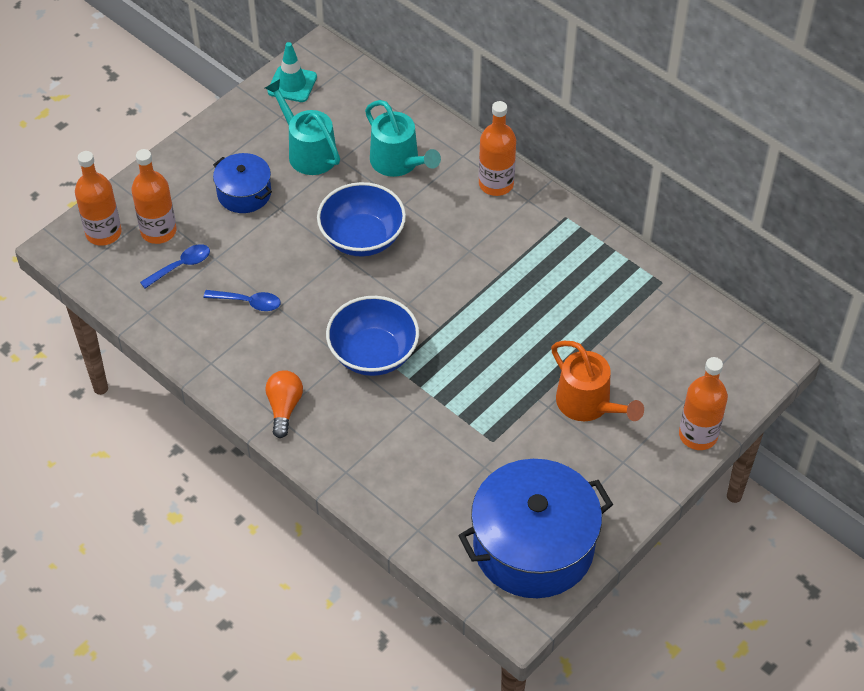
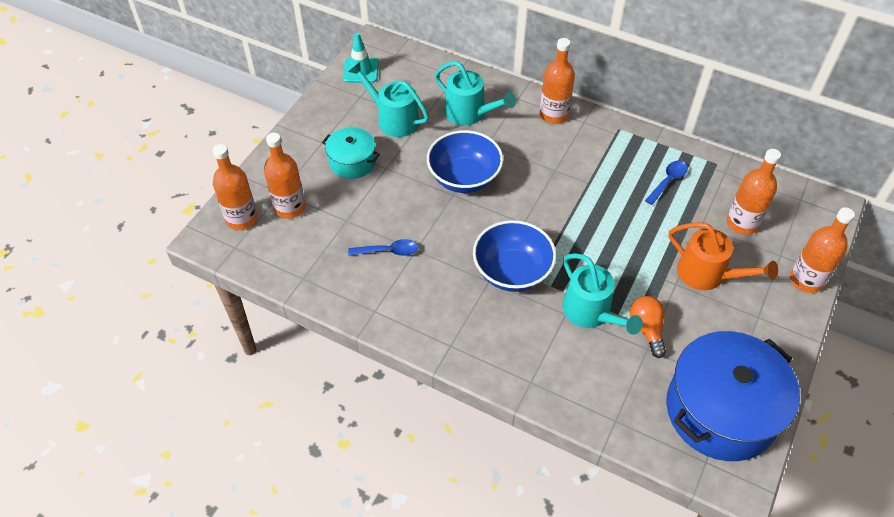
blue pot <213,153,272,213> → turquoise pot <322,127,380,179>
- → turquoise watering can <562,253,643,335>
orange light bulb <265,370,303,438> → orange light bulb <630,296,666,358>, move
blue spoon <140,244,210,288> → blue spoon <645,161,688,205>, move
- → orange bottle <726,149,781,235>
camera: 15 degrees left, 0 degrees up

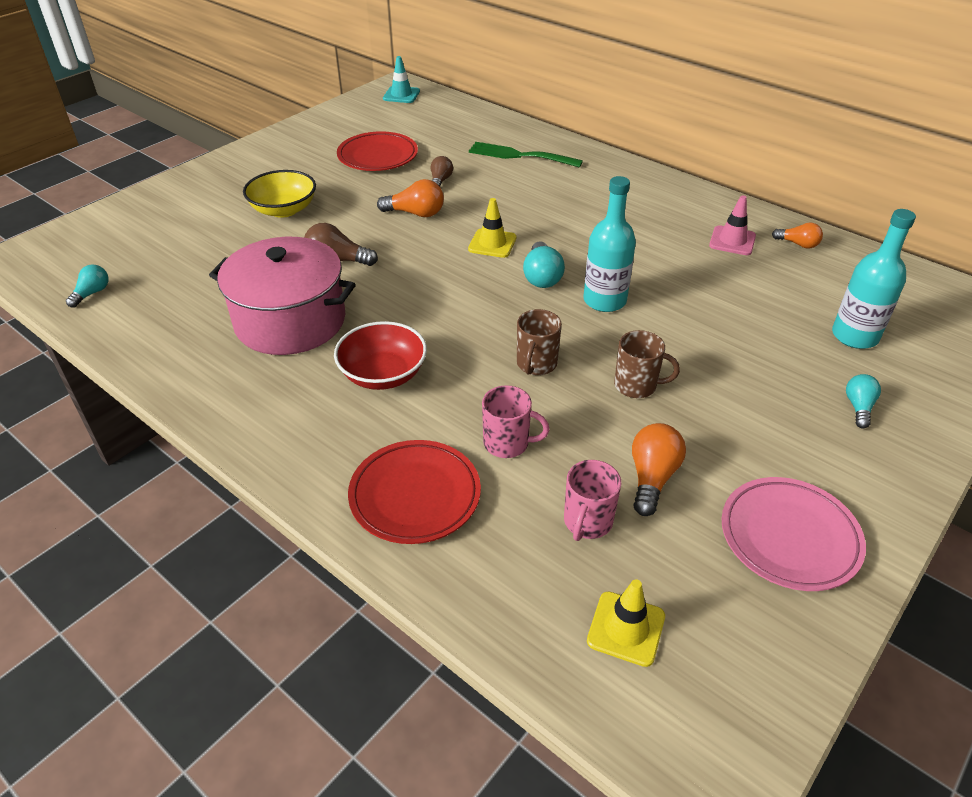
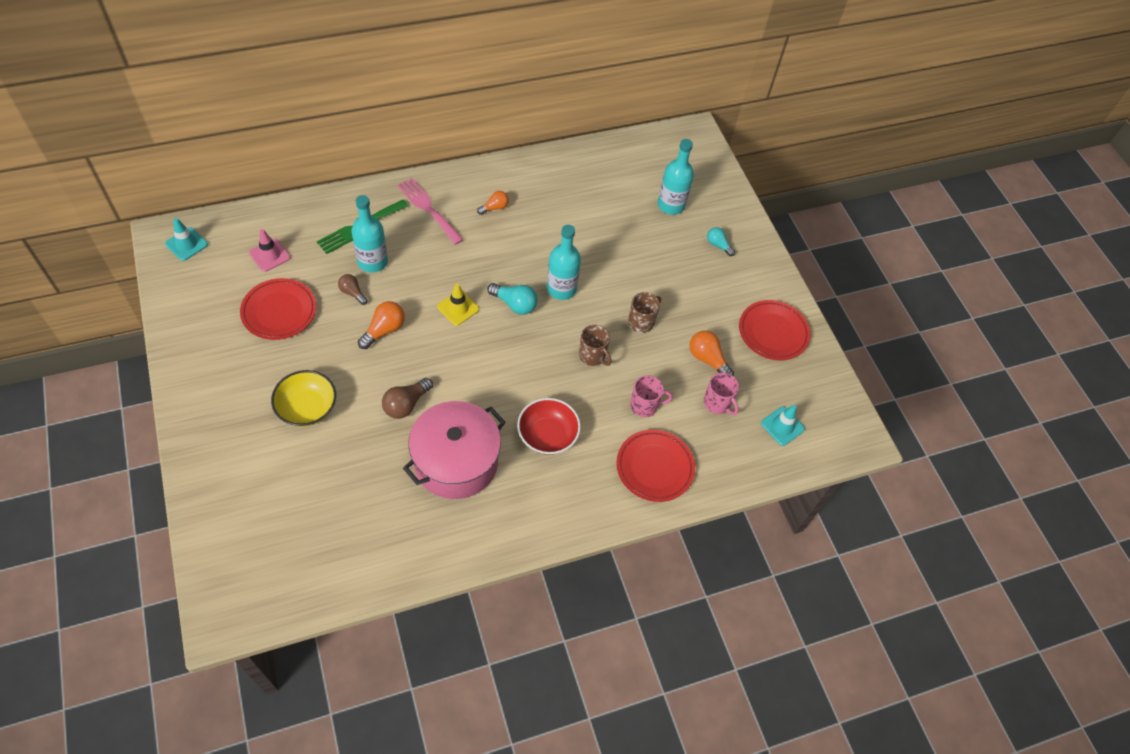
pink traffic cone <709,195,756,255> → pink traffic cone <249,229,291,272>, move
- → turquoise bottle <351,195,388,273>
- → pink fork <397,178,464,245>
orange light bulb <772,222,823,248> → orange light bulb <477,191,509,215>, move
pink mug <482,385,550,458> → pink mug <630,375,673,417>, 45 degrees clockwise
pink plate <721,477,866,591> → red plate <739,300,810,360>
yellow traffic cone <587,579,665,667> → turquoise traffic cone <761,405,805,446>
turquoise light bulb <66,264,108,308> → -
camera: 65 degrees left, 15 degrees up

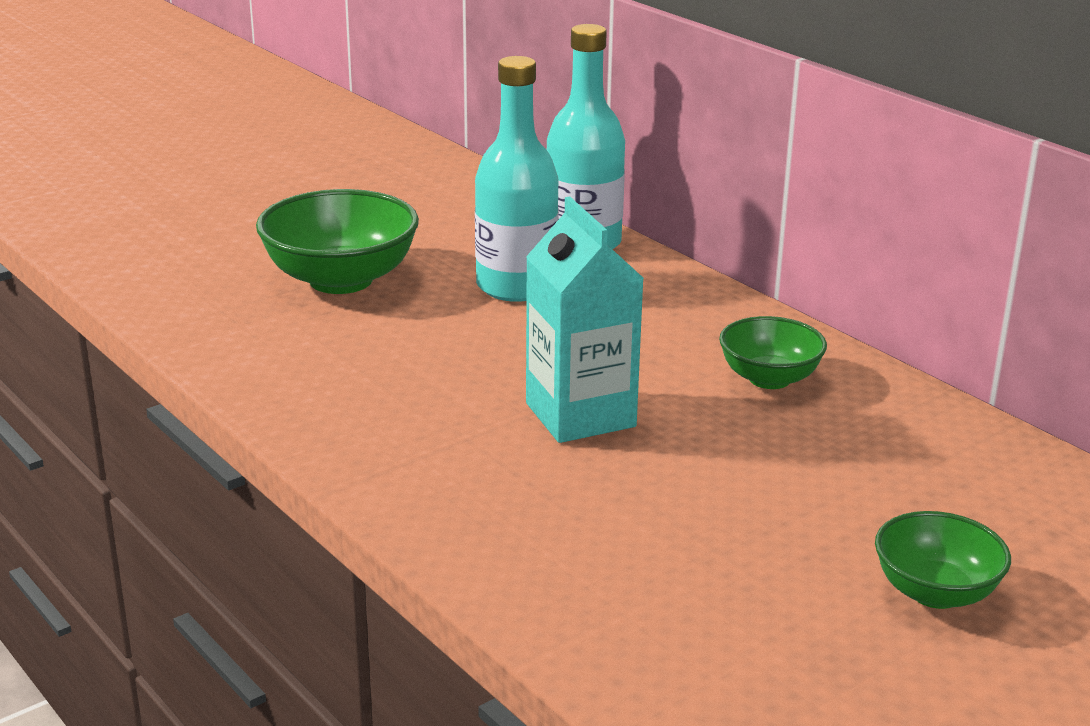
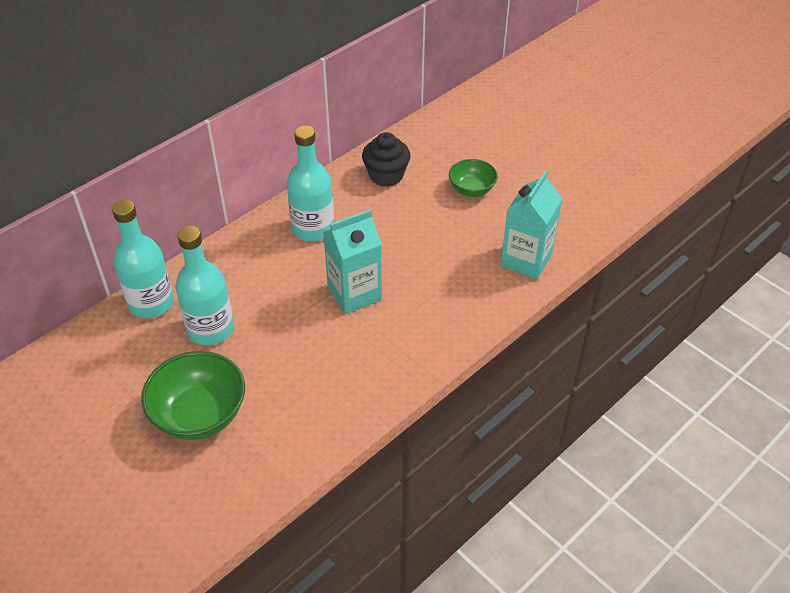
green bowl <719,316,827,389> → turquoise bottle <287,125,334,241>
- → black cupcake <362,132,411,187>
- → turquoise carton <501,171,562,280>
camera: 95 degrees left, 20 degrees up

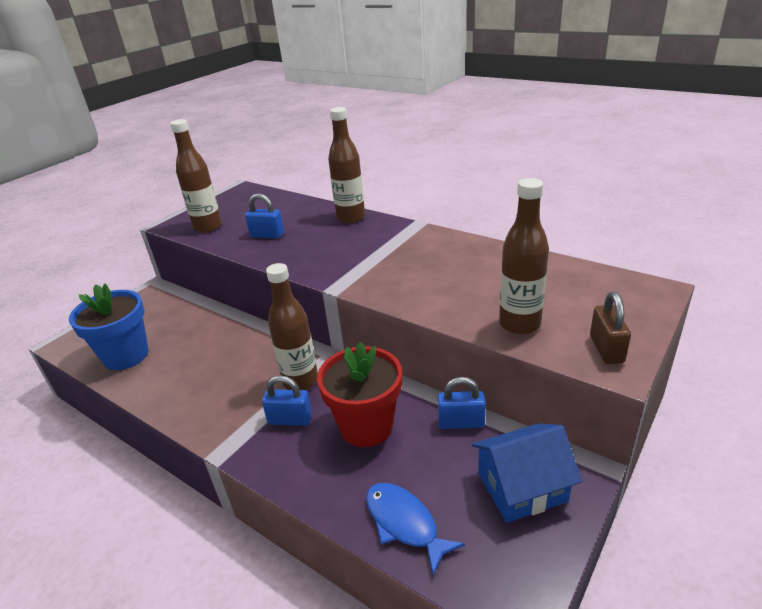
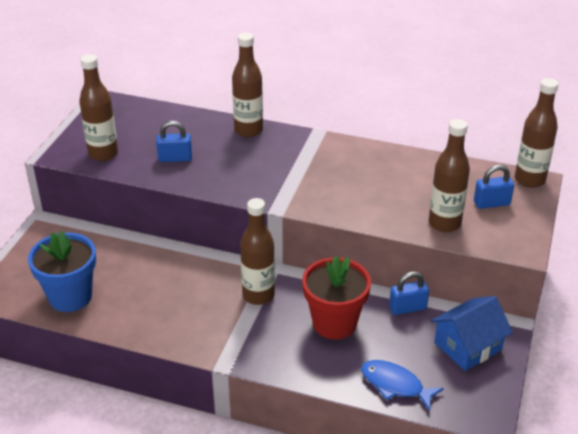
blue padlock <262,375,312,426> → blue padlock <474,165,514,209>, move
- → brown bottle <515,78,558,188>
brown padlock <590,292,631,364> → -
camera: 20 degrees left, 5 degrees up

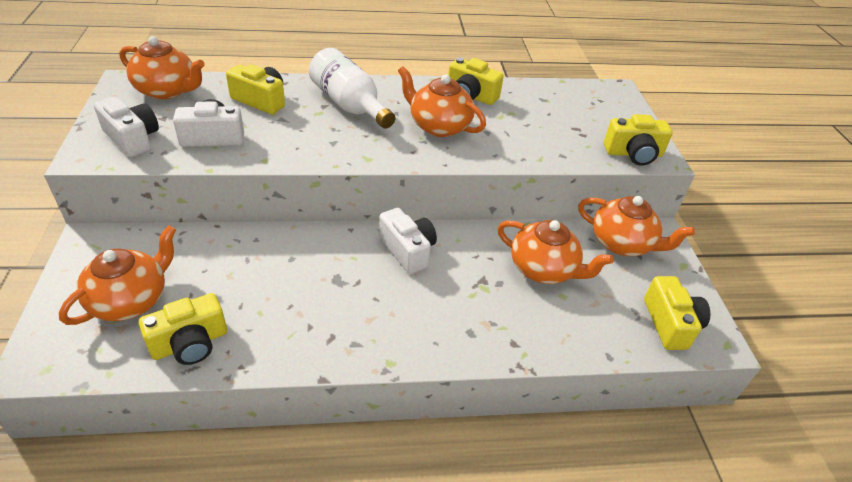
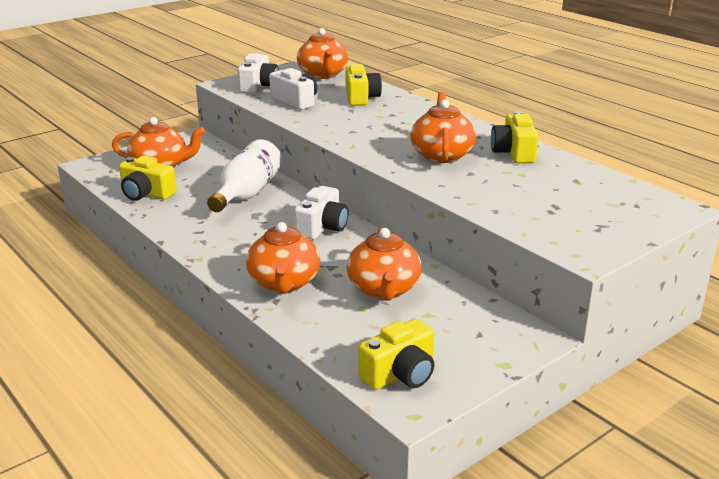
white bottle <309,48,395,129> → white bottle <207,139,282,212>, move
orange teapot <578,196,695,256> → orange teapot <246,222,320,294>, move
yellow camera <604,114,673,166> → -
camera: 60 degrees right, 15 degrees down

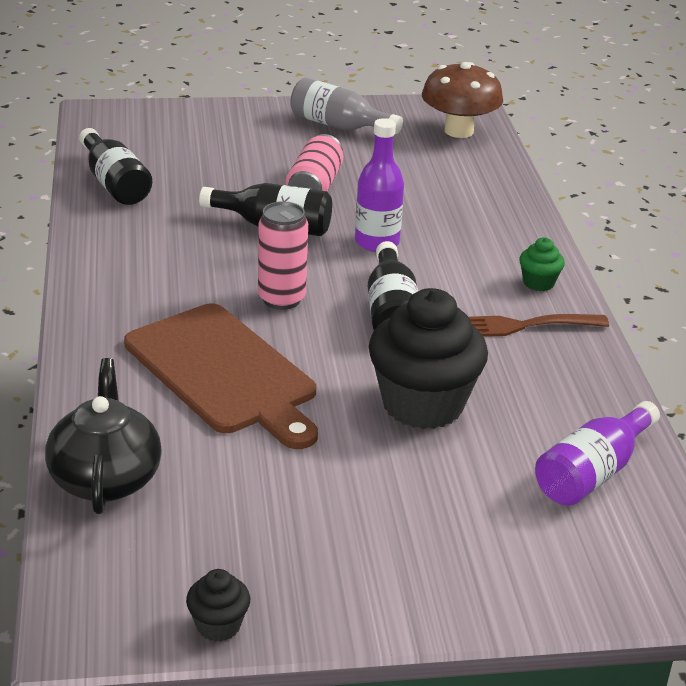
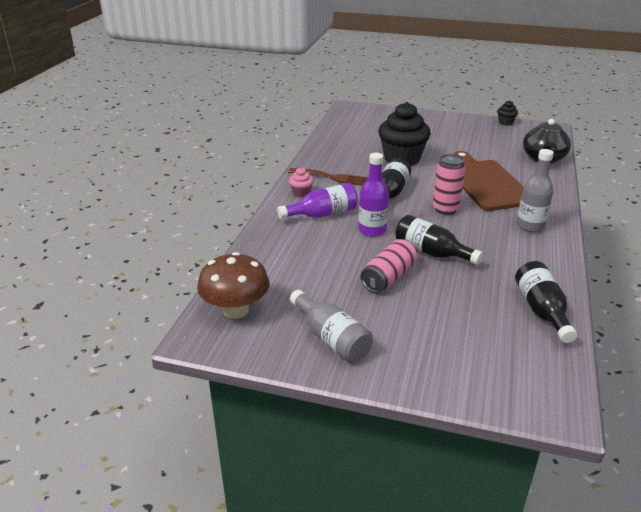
purple bottle <535,401,660,506> → purple bottle <277,183,358,219>, move
green cupcake <519,238,565,291> → pink cupcake <289,168,314,198>
- → grey bottle <516,149,554,232>
camera: 155 degrees left, 0 degrees up

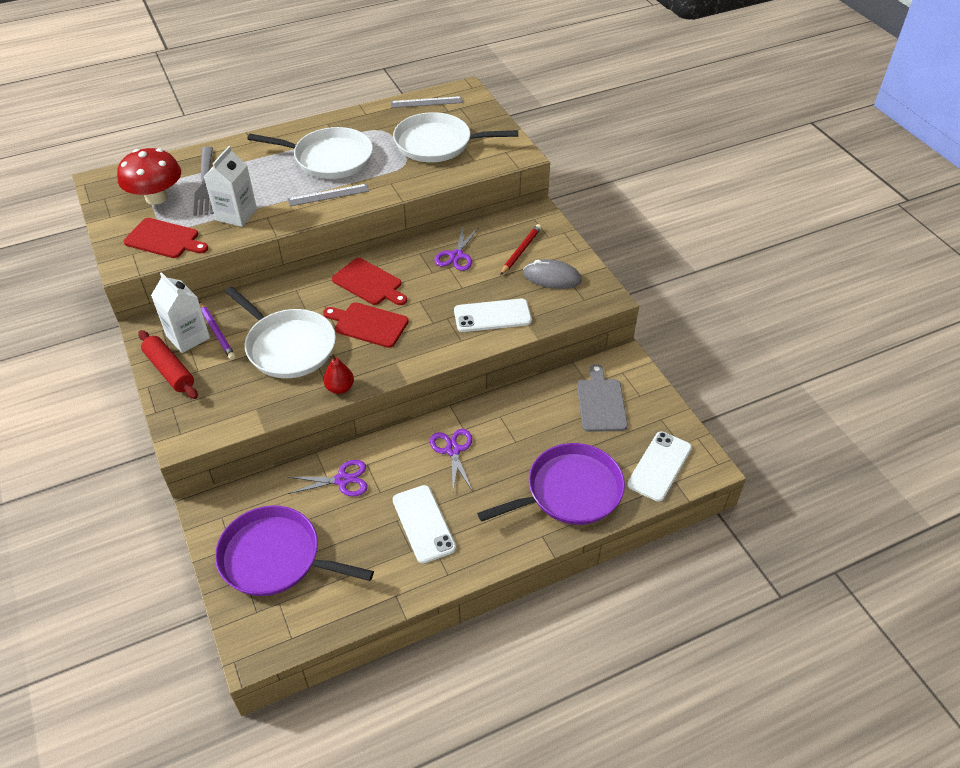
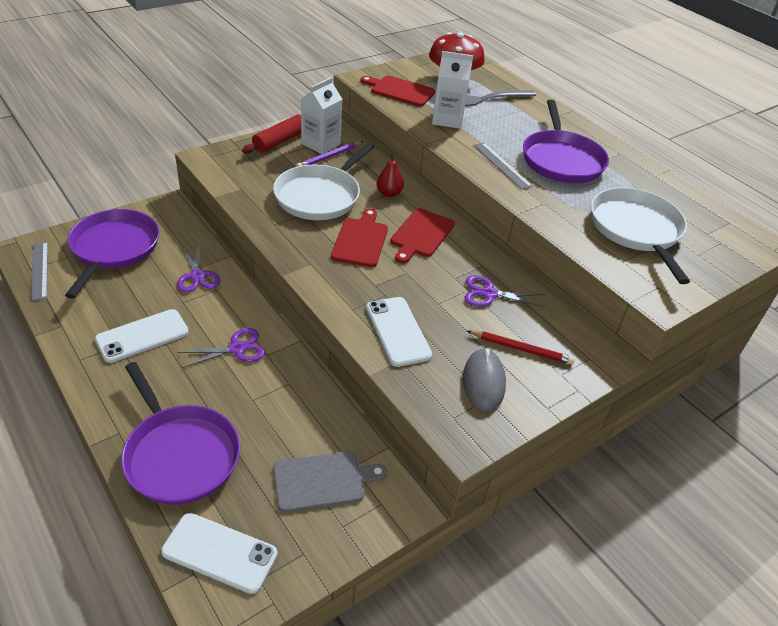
grey ruler <391,96,463,108> → grey ruler <31,242,48,301>, move
red cutting board <123,218,208,258> → red cutting board <361,75,435,107>, 105 degrees clockwise
red pear <323,353,354,394> → red pear <377,152,404,197>, move
white pan <247,127,373,179> → purple pan <523,100,609,183>
camera: 75 degrees right, 5 degrees down

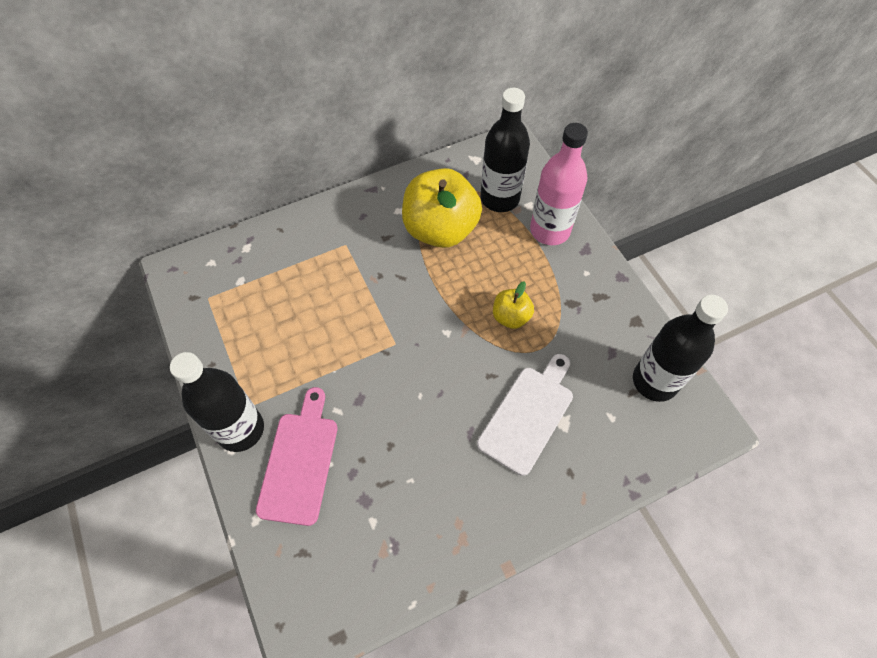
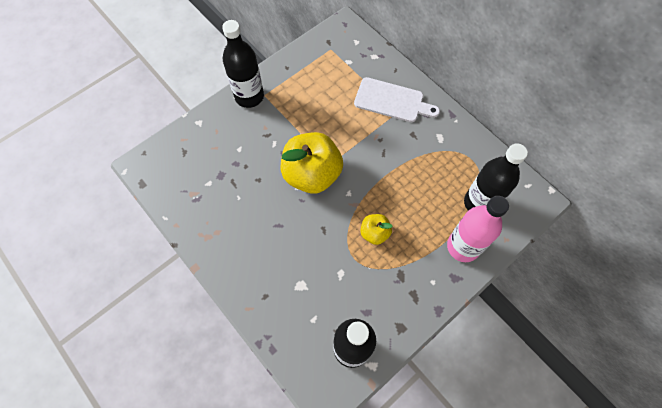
yellow apple <402,168,482,248> → yellow apple <281,132,343,194>, move
white cutting board <477,354,573,476> → white cutting board <354,77,440,122>, move
pink cutting board <256,387,338,526> → -
camera: 75 degrees right, 5 degrees up

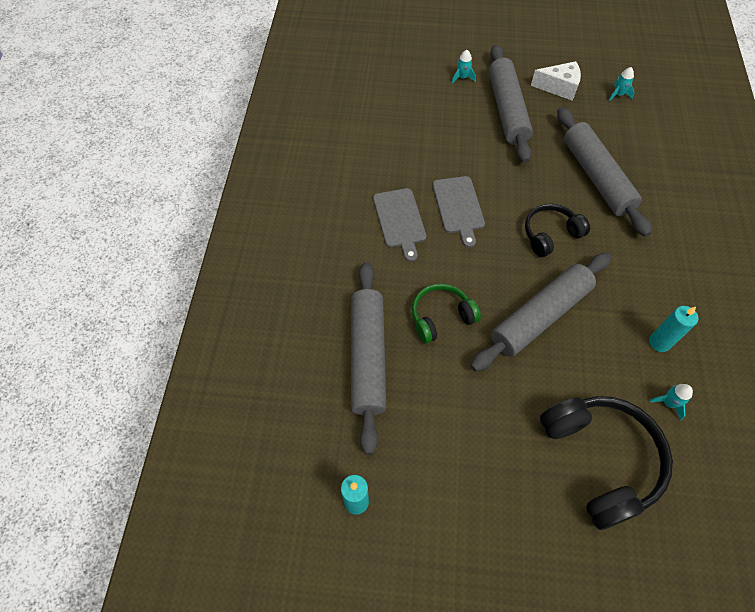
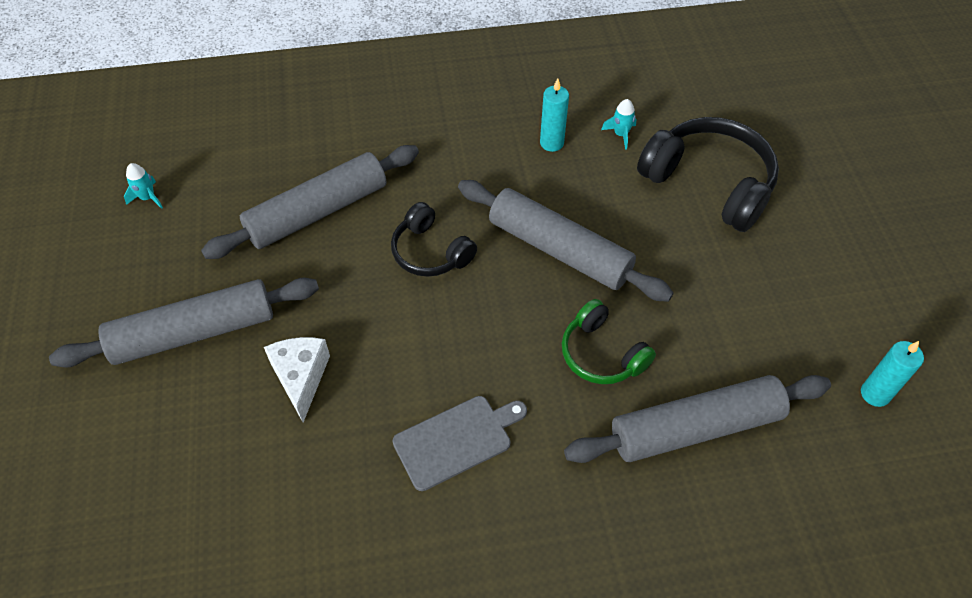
white cheese <531,61,581,101> → white cheese <264,337,330,423>, move
black headphones <540,396,673,530> → black headphones <637,117,779,232>, 75 degrees clockwise
grey cutting board <432,176,485,248> → -
turquoise rocket <452,50,476,84> → -
camera: 105 degrees left, 5 degrees down

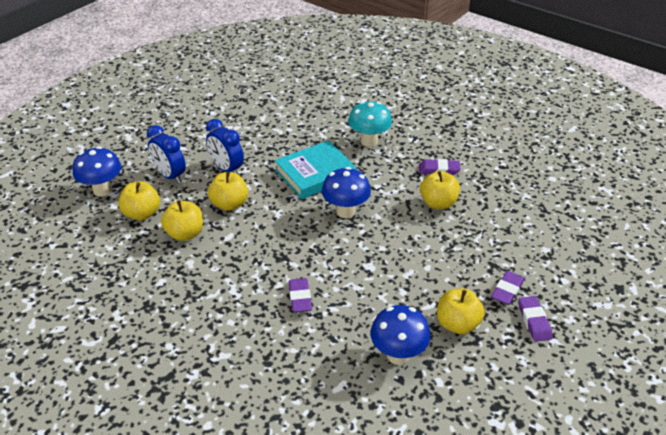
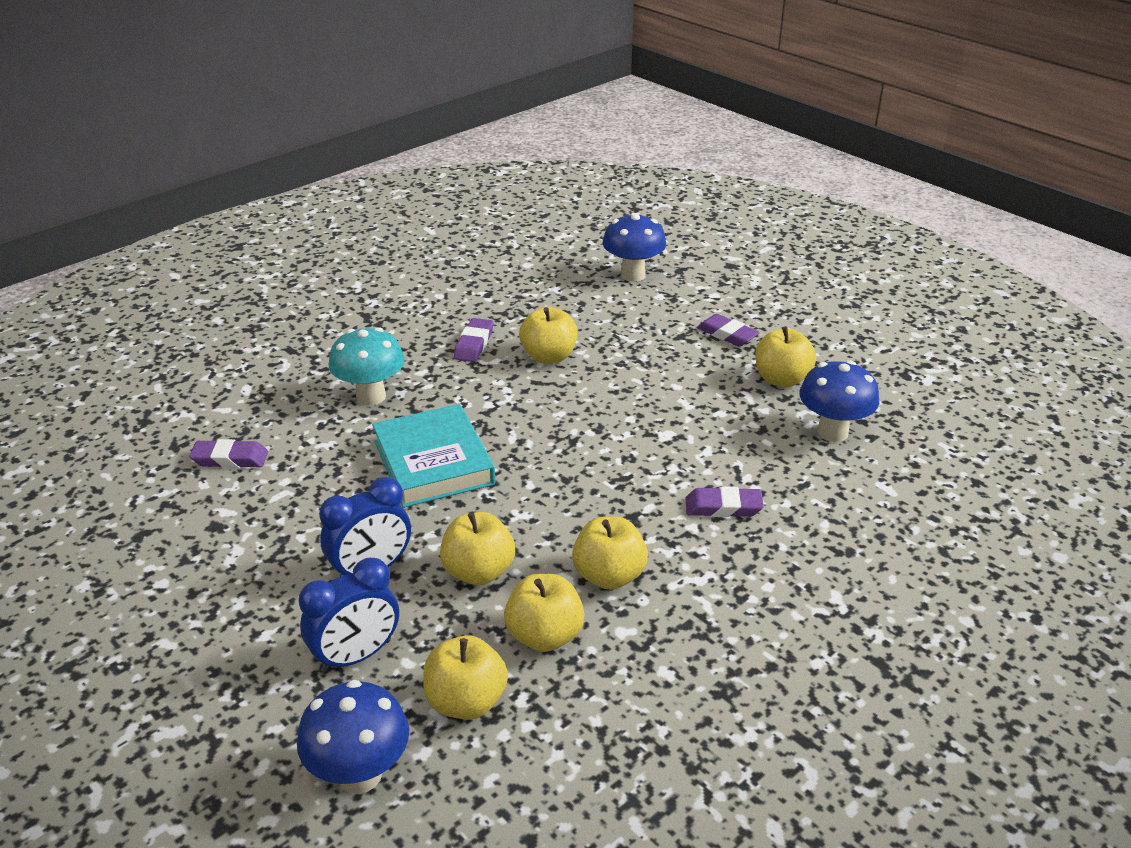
purple eraser <519,296,552,342> → purple eraser <189,439,268,468>, move
- → yellow apple <572,516,648,590>
blue mushroom <322,167,371,218> → blue mushroom <603,213,666,282>, move
camera: 80 degrees left, 5 degrees down

